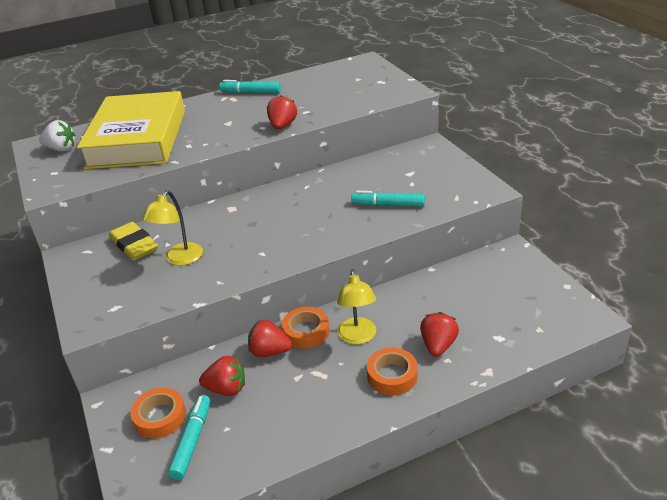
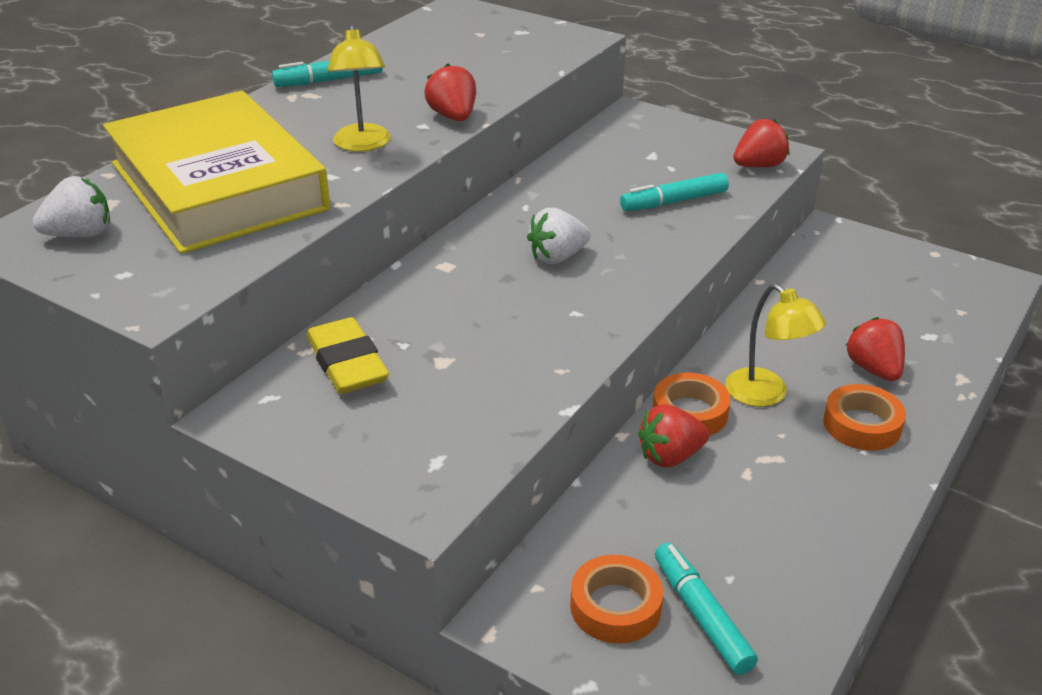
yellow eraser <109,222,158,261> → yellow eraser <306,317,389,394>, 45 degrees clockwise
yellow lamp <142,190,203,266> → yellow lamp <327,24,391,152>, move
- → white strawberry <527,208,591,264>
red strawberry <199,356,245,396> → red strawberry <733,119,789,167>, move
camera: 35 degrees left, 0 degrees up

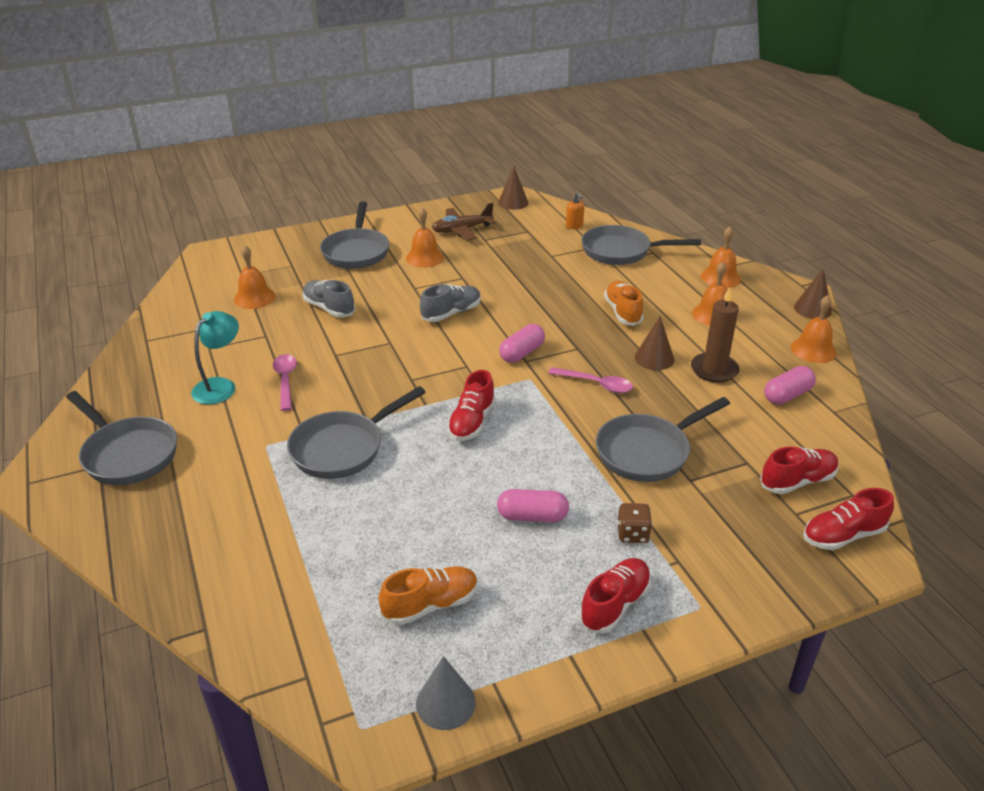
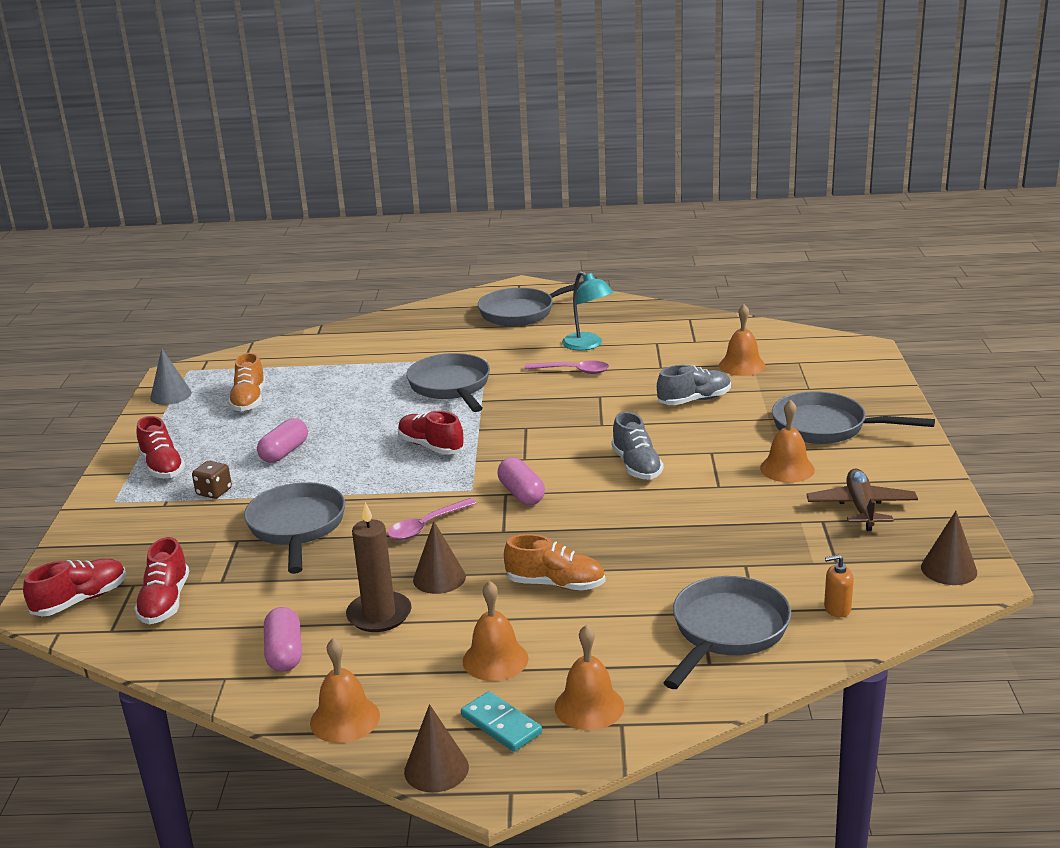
red shoe <803,488,894,550> → red shoe <23,559,126,616>, 45 degrees clockwise
- → turquoise domino <461,691,542,752>
camera: 115 degrees right, 10 degrees down

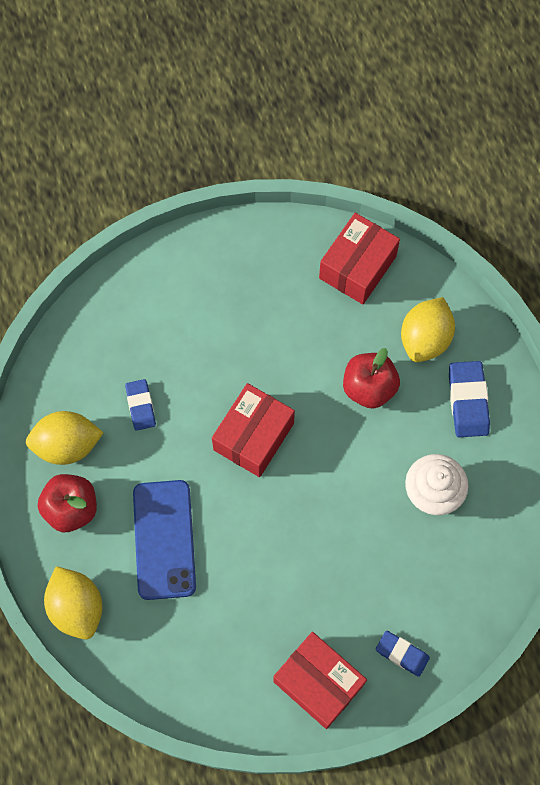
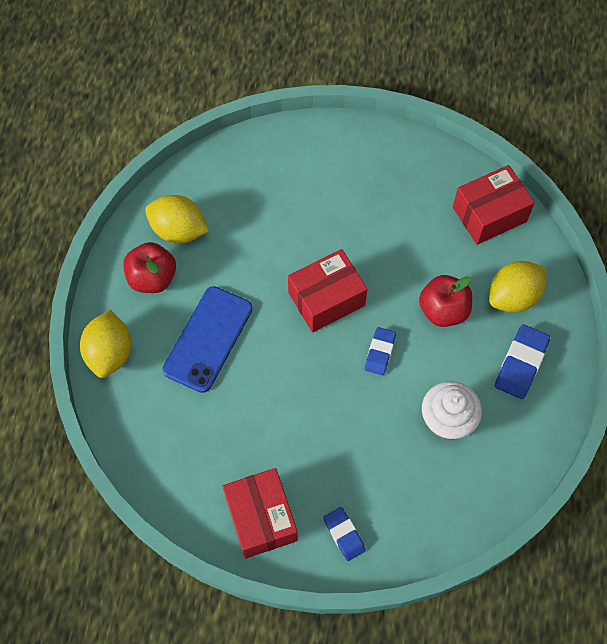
blue eraser <125,379,156,431> → blue eraser <365,327,396,375>, move
camera: 30 degrees right, 5 degrees down

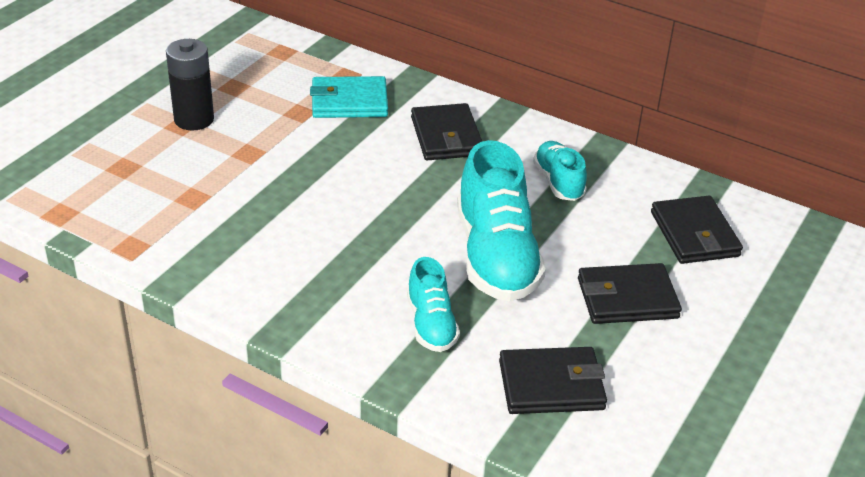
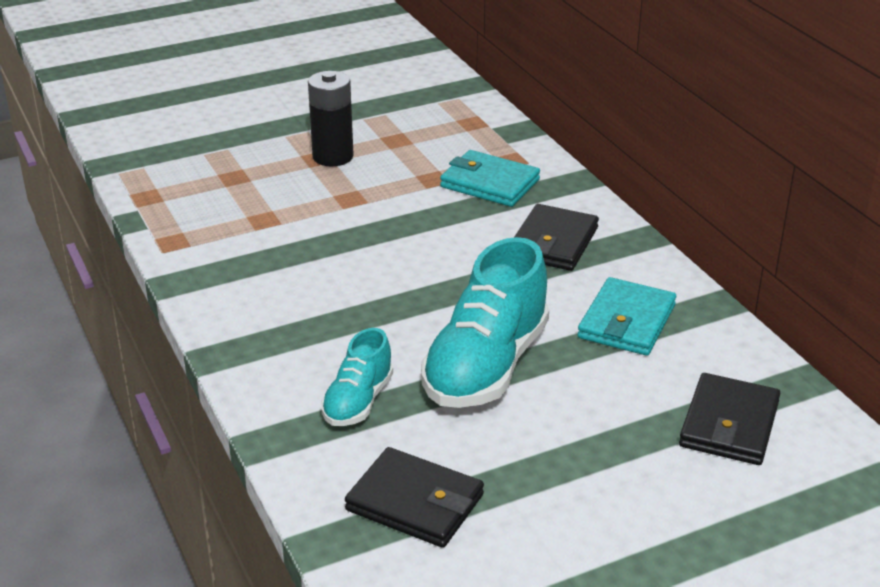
turquoise shoe <533,141,587,201> → turquoise wallet <578,277,676,356>
black wallet <578,263,682,324> → -
camera: 35 degrees right, 5 degrees down

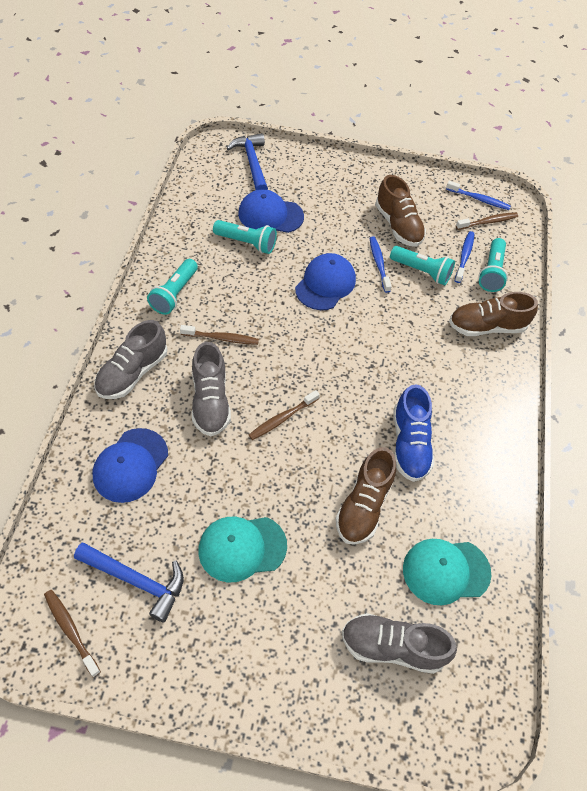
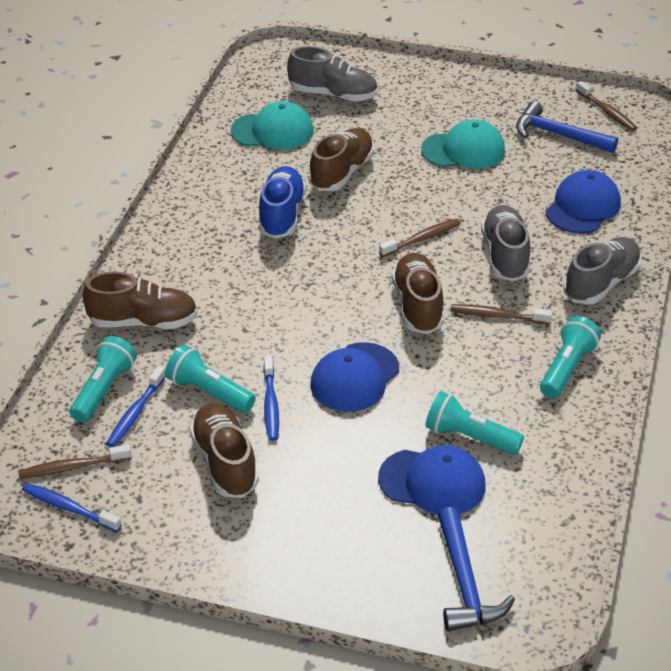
- → brown shoe <392,253,444,334>
camera: 170 degrees left, 15 degrees down

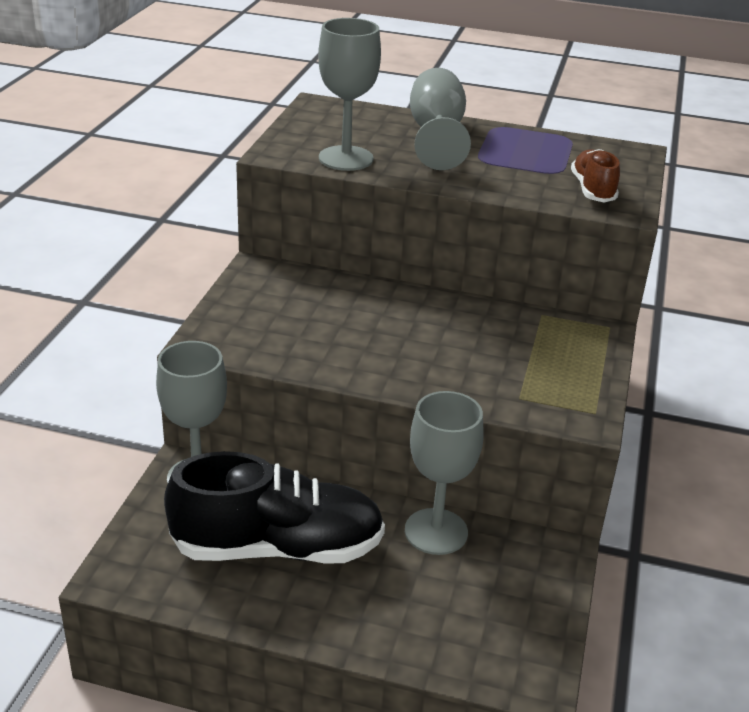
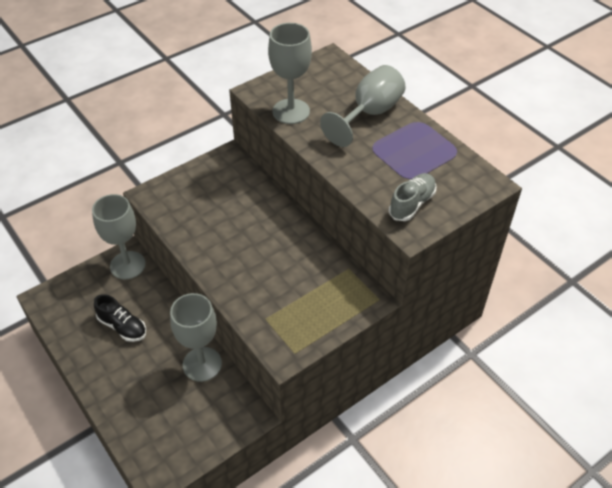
black shoe <164,451,385,563> → black shoe <94,294,146,342>, x0.50
brown shoe <571,149,620,202> → grey shoe <389,173,436,221>
camera: 40 degrees right, 15 degrees up

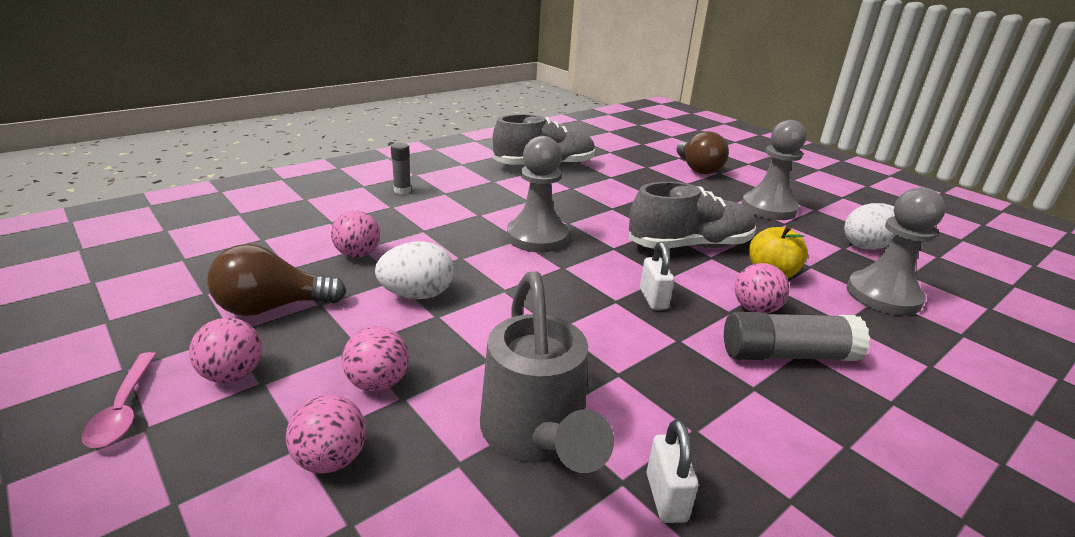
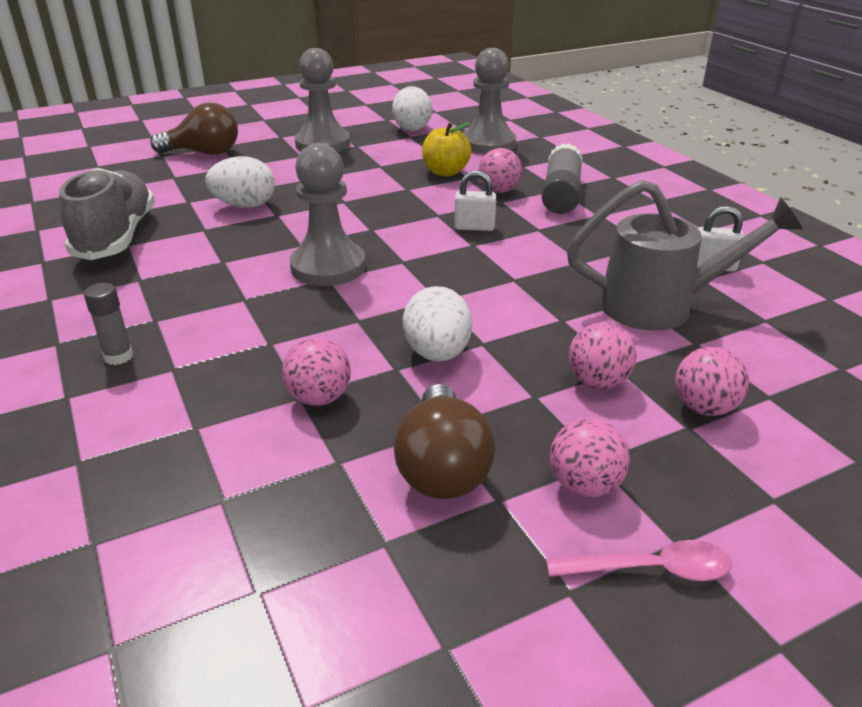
- → white egg <205,156,275,208>
grey shoe <629,182,756,249> → -
camera: 75 degrees left, 5 degrees up

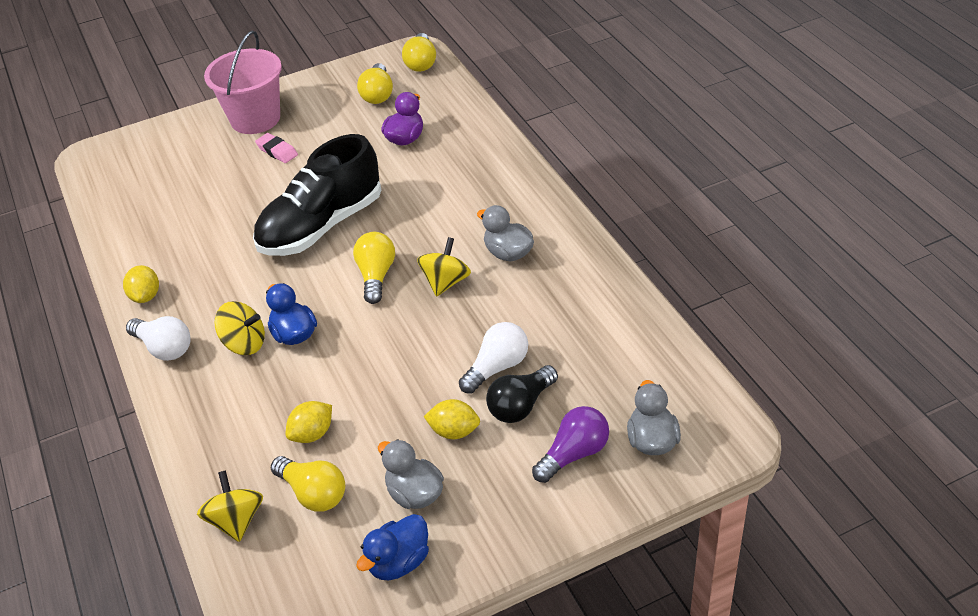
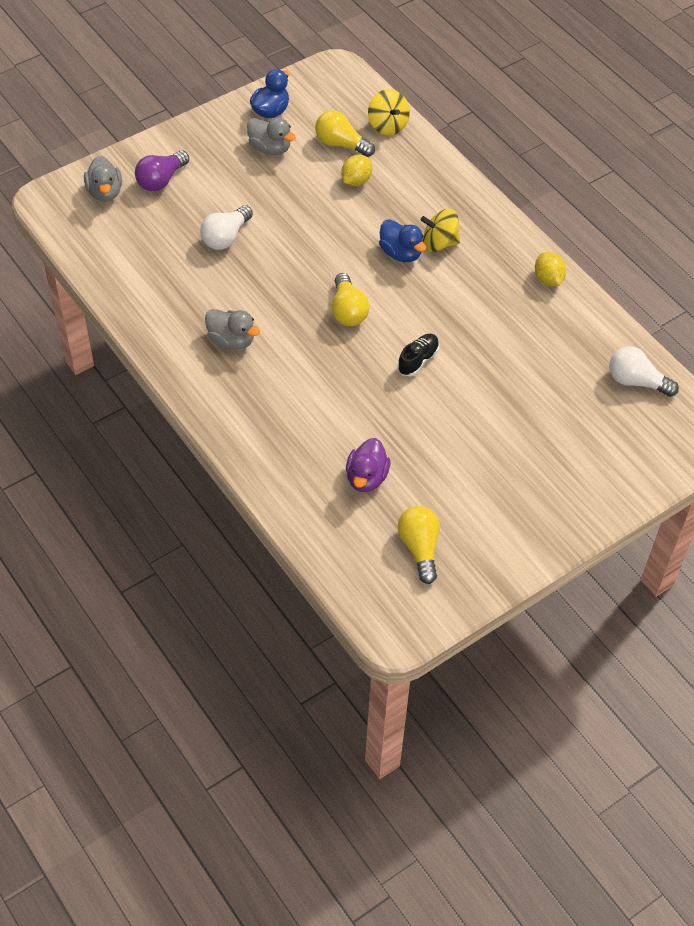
black shoe <253,134,381,256> → black shoe <398,334,439,376>, x0.40
white light bulb <126,316,191,361> → white light bulb <609,346,679,397>, move
pink bucket <204,31,282,134> → -
pink eraser <255,133,298,163> → -
yellow light bulb <402,33,436,72> → -
yellow spinning top <417,237,471,297> → -
yellow lemon <424,399,480,439> → -
black light bulb <486,365,558,423> → -
camera: 165 degrees right, 10 degrees up

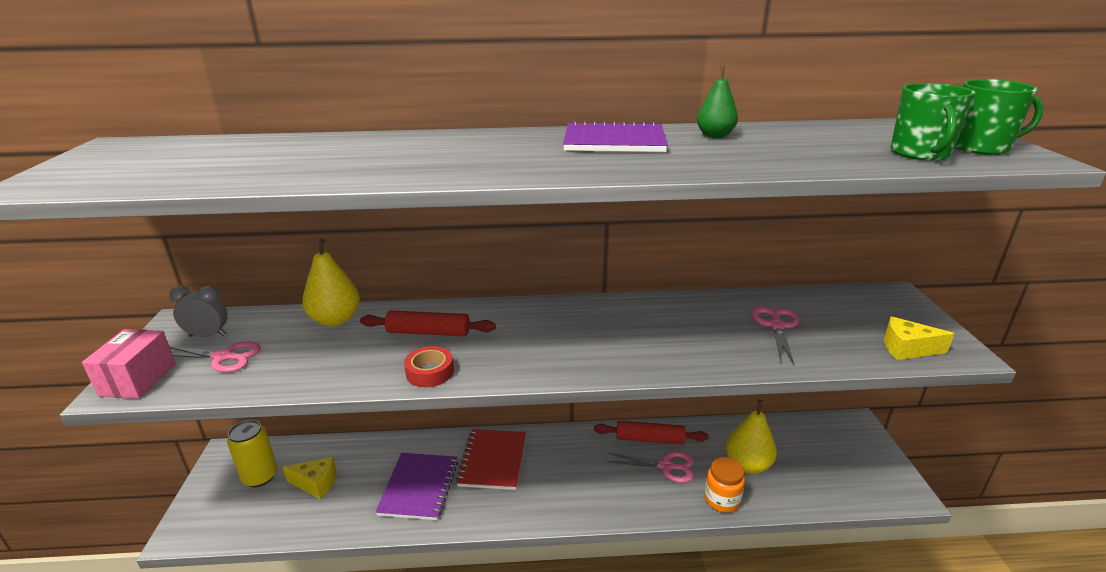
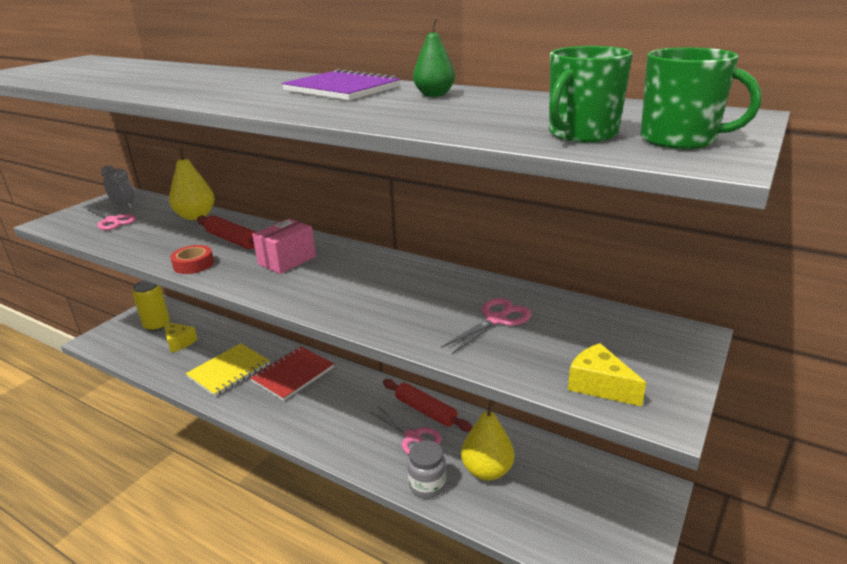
purple notebook <376,453,458,520> → yellow notebook <186,343,270,397>
pink box <82,329,176,399> → pink box <252,219,316,274>, move
orange jar <704,457,745,513> → grey jar <407,440,446,499>
camera: 35 degrees right, 0 degrees up

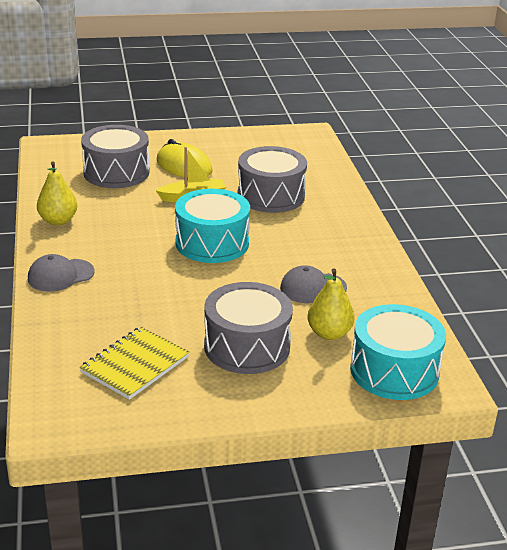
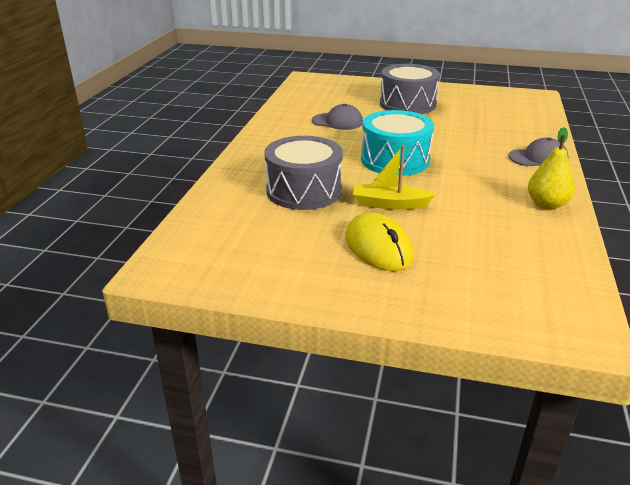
yellow notebook <79,327,190,400> → -
grey drum <81,125,149,188> → -
yellow pear <307,268,354,340> → -
turquoise drum <350,304,446,400> → -
camera: 155 degrees left, 0 degrees up

